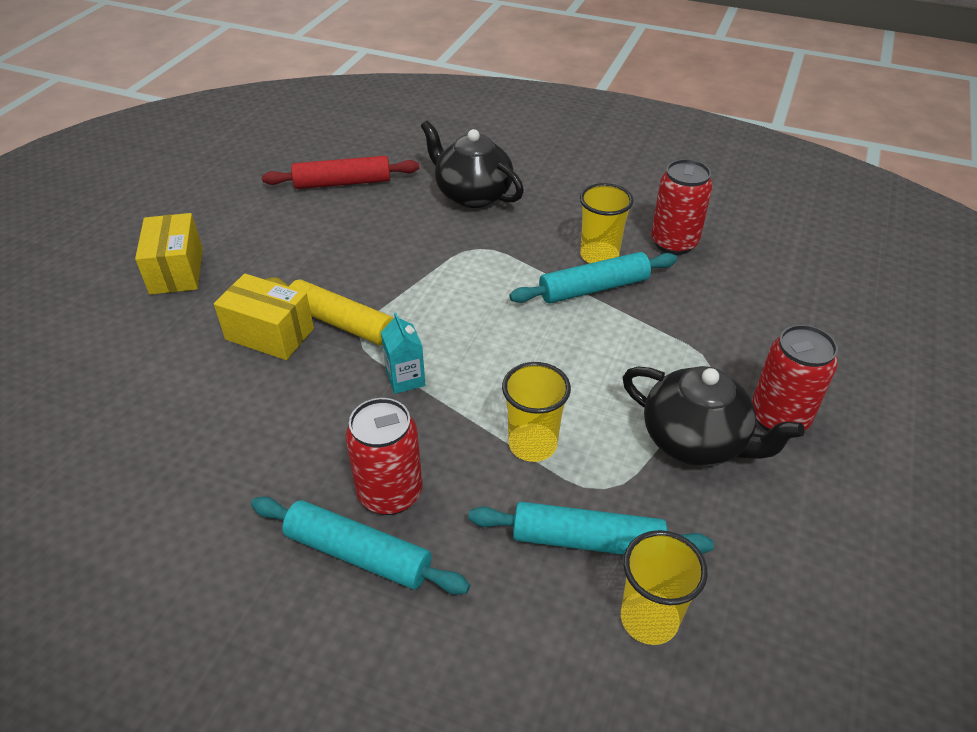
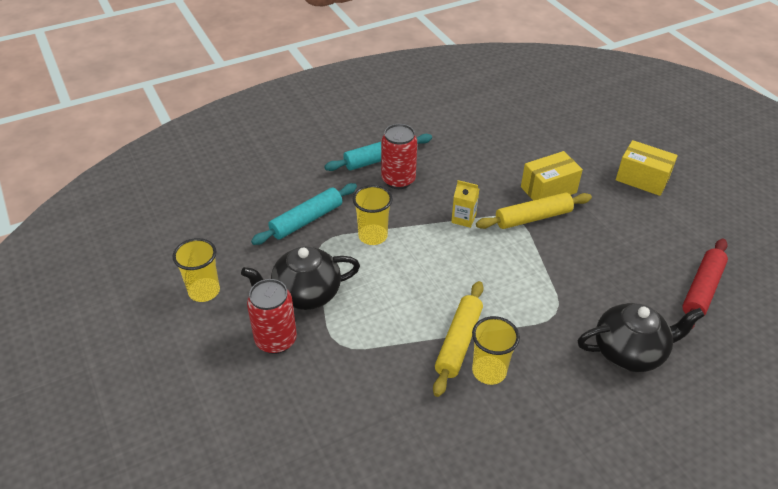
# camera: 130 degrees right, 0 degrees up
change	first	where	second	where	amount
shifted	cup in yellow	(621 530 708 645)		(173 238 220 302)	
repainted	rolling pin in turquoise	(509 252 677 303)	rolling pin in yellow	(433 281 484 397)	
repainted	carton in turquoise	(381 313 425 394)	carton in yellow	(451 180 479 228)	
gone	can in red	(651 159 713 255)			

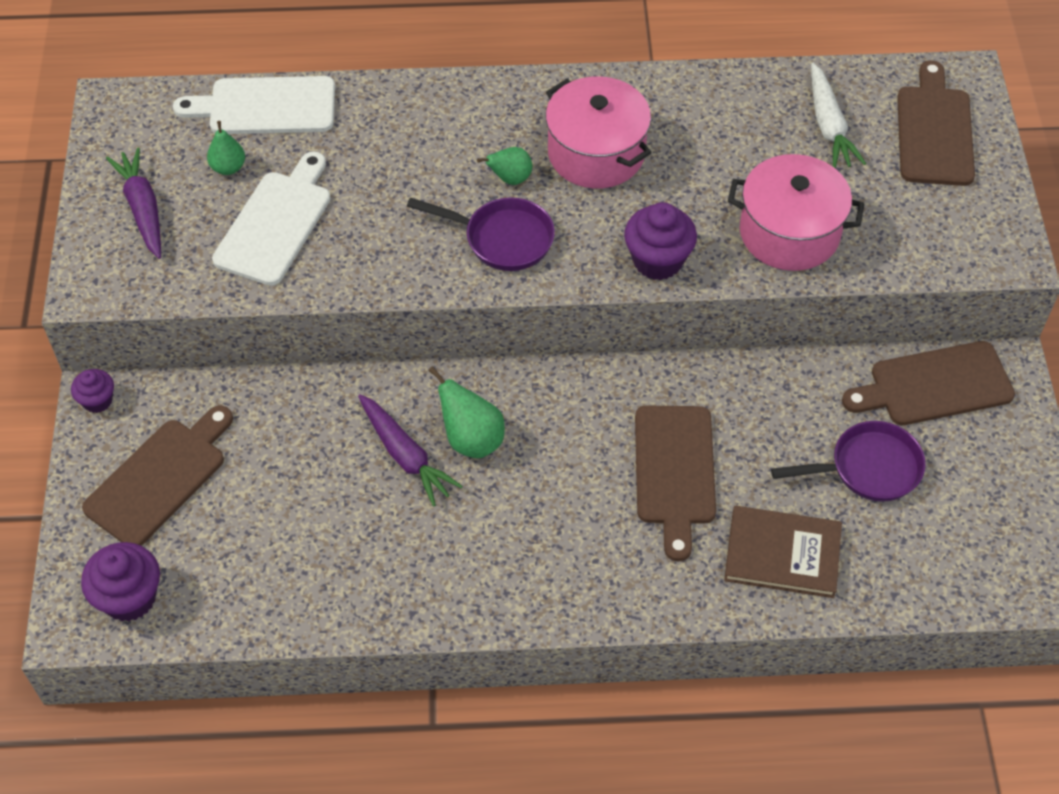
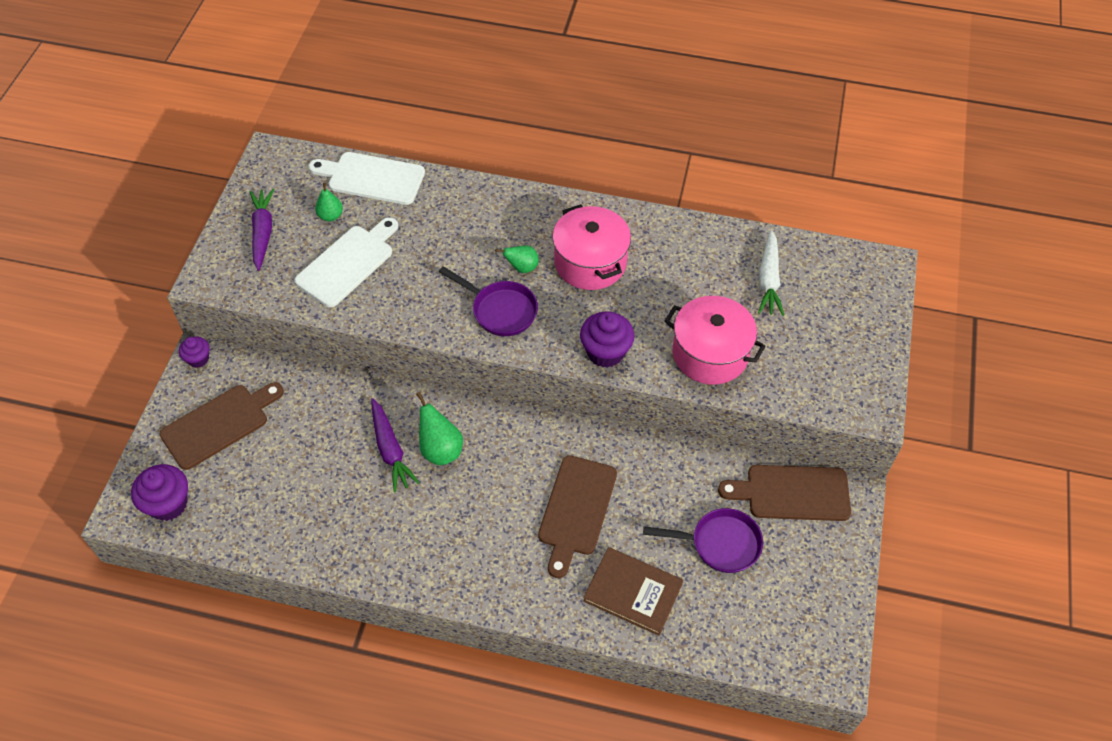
# camera: 15 degrees right, 0 degrees up
change	first	where	second	where	amount
gone	cutting board in brown	(897 60 975 186)			

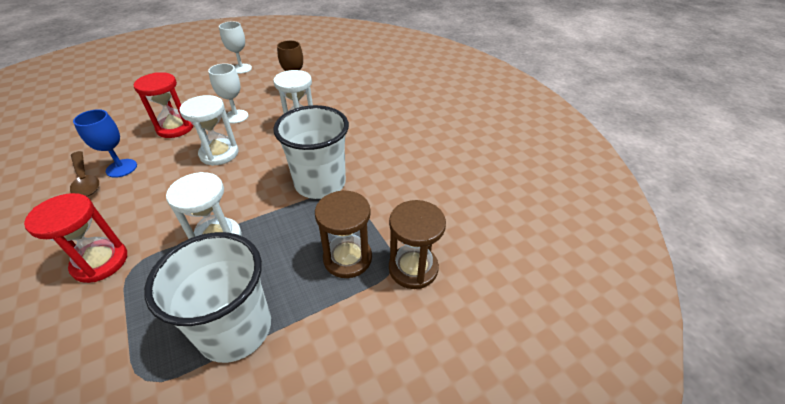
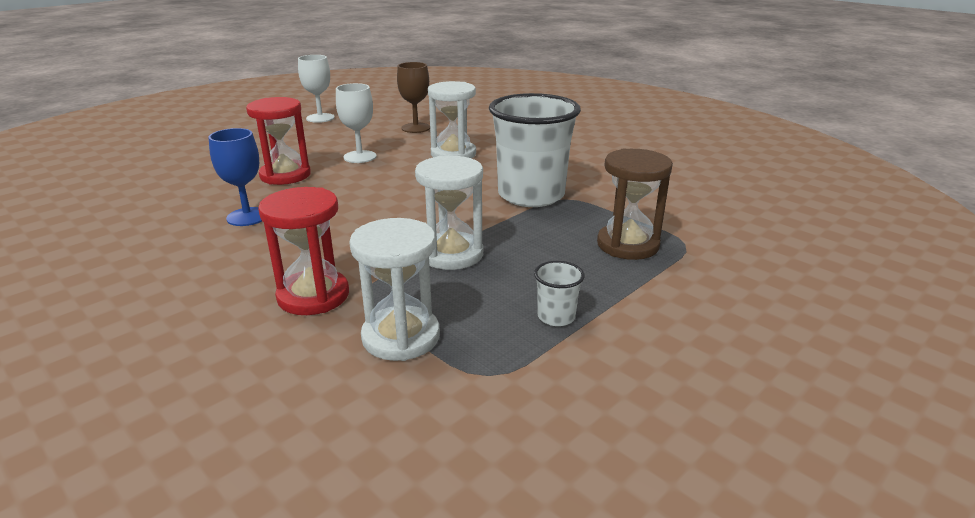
# camera: 15 degrees left, 15 degrees down
change	first	where	second	where	amount
shifted	hourglass in white	(179 95 239 166)		(349 218 440 361)	
scaled	cup in white	(144 232 271 363)		(534 261 585 326)	x0.40
gone	spoon in brown	(70 151 99 196)			
gone	hourglass in brown	(389 200 446 289)			

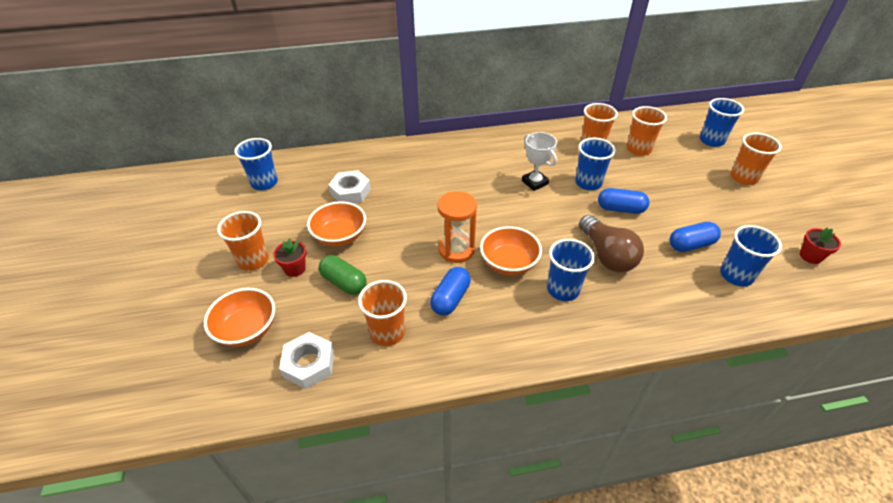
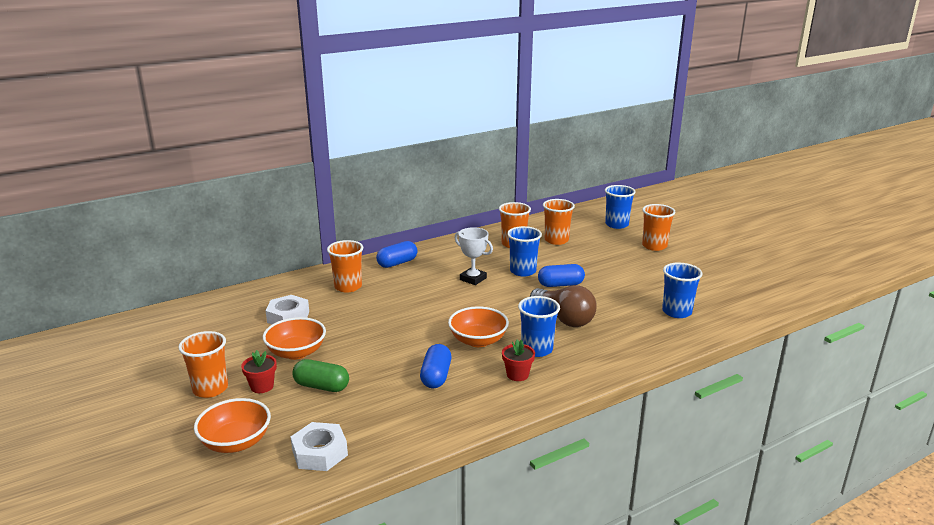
# camera: 20 degrees left, 20 degrees down
change	first	where	second	where	amount
shifted	cup in orange	(358 280 407 346)		(327 240 363 293)	
shifted	capsule in blue	(669 222 721 252)		(376 241 417 268)	
shifted	flower pot in red	(800 227 841 264)		(502 340 535 381)	
gone	cup in blue	(234 138 278 190)			
gone	hourglass in orange	(438 191 477 263)			

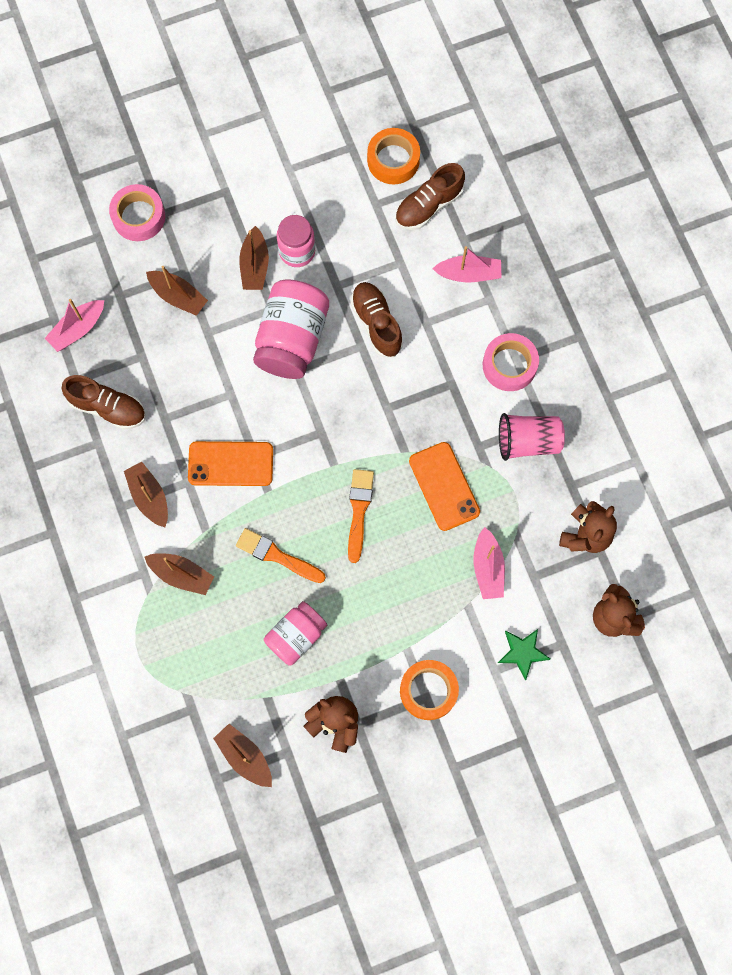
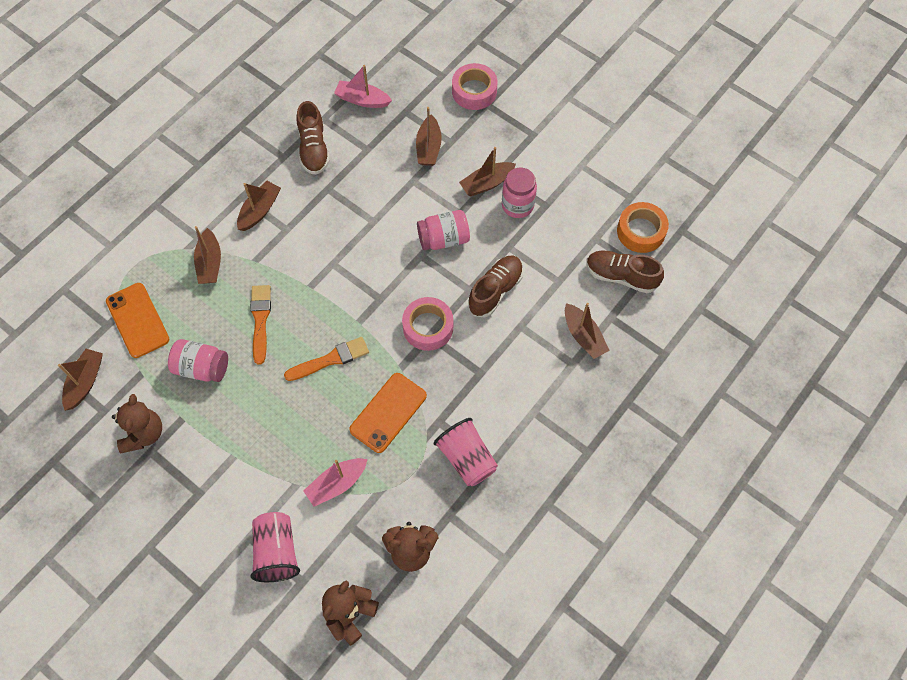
# camera: 60 degrees right, 10 degrees down
change	first	where	second	where	amount
shifted	phone in orange	(188 441 273 486)		(106 283 169 358)	
swapped	star in green	(498 629 550 680)	cup in pink	(251 512 300 582)	
shifted	tape in pink	(483 333 539 391)		(402 297 453 351)	
scaled	jar in pink	(253 279 329 379)		(417 210 470 250)	x0.63
repainted	boat in pink	(433 246 501 283)	boat in brown	(565 303 610 359)	
gone	tape in orange	(400 660 459 720)			

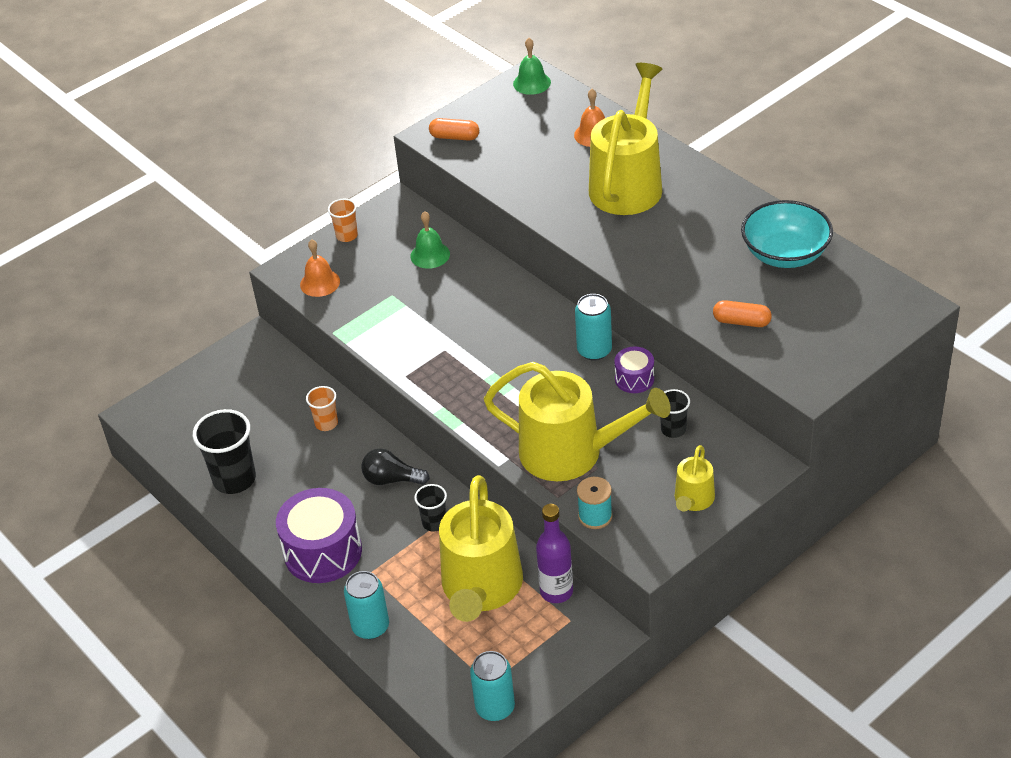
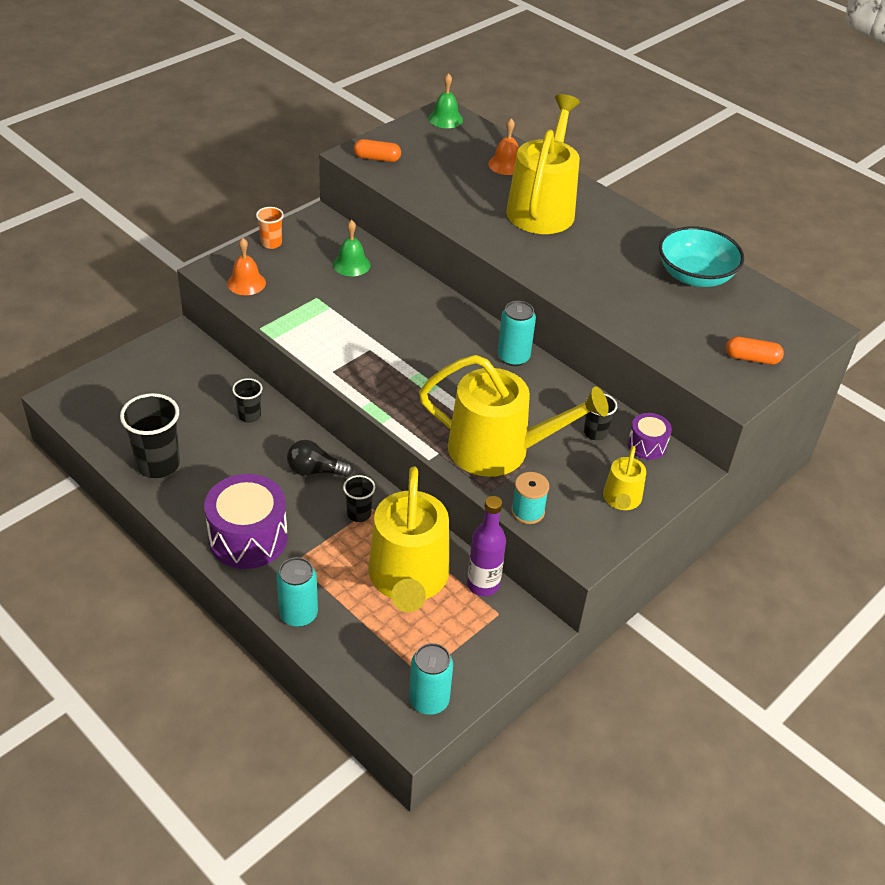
# camera: 10 degrees left, 0 degrees up
change	first	where	second	where	amount
repainted	cup in orange	(306 386 338 431)	cup in black	(232 378 262 423)	
shifted	drum in purple	(614 347 654 393)		(628 413 672 460)	
shifted	capsule in orange	(713 300 772 327)		(726 337 784 364)	

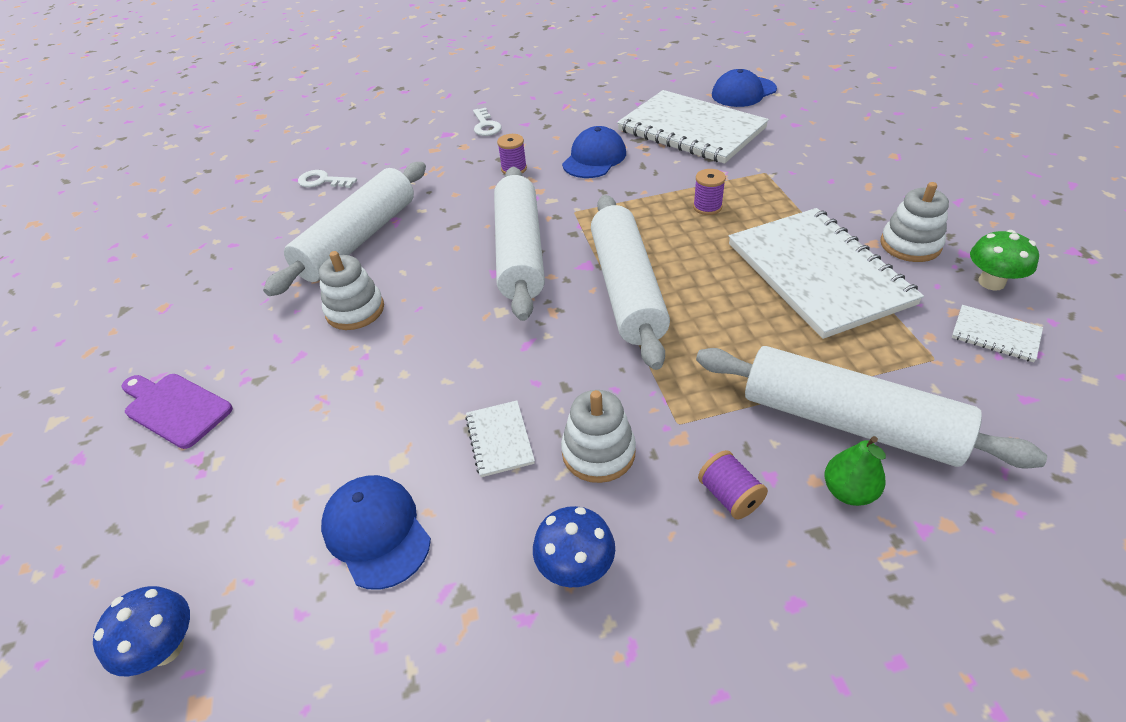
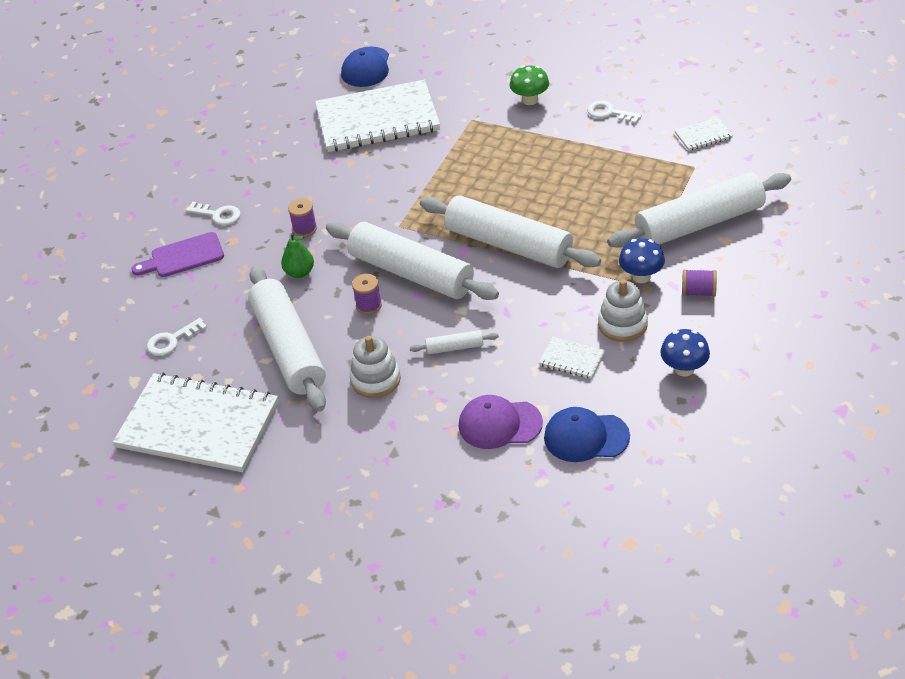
# camera: 50 degrees left, 0 degrees up
change	first	where	second	where	amount
shifted	notebook in white	(729 208 924 339)		(113 373 278 472)	
shifted	cutting board in purple	(122 374 233 449)		(131 232 224 277)	
shifted	pear in green	(825 436 886 506)		(281 232 314 278)	
shifted	spool in purple	(693 169 726 215)		(352 274 382 314)	
new			rolling pin in white	(410 330 499 354)	
new			cap in purple	(459 395 543 449)	
shifted	mushroom in green	(970 230 1039 291)		(510 65 549 105)	
swapped	stacking toy in white	(880 182 949 262)	key in white	(587 100 642 124)	
shifted	mushroom in blue	(93 586 190 676)		(619 238 665 283)	
gone	cap in blue	(562 126 626 178)			

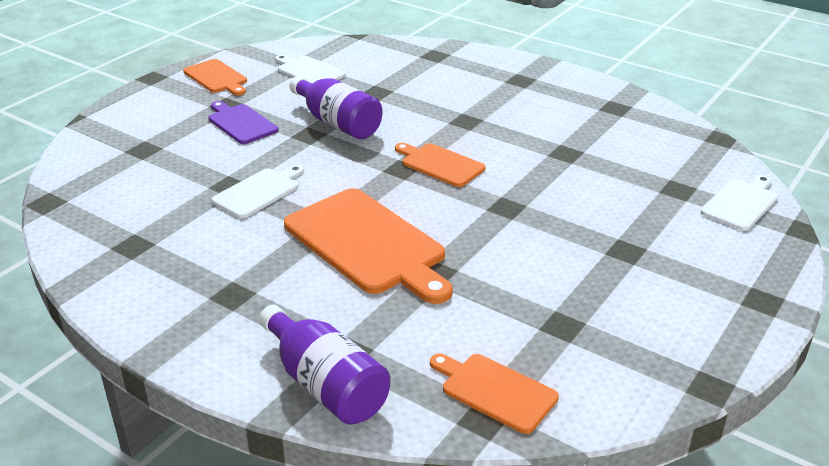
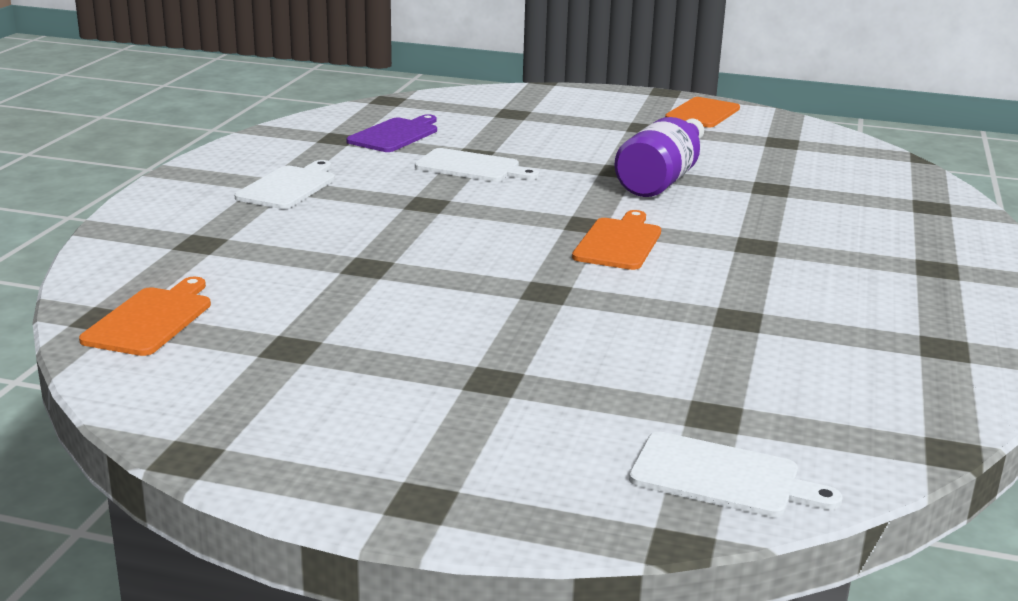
# camera: 70 degrees right, 10 degrees down
change	first	where	second	where	amount
shifted	cutting board in white	(275 55 346 83)		(235 160 335 209)	
shifted	cutting board in purple	(208 101 278 144)		(347 114 437 152)	
gone	bottle in purple	(259 305 390 425)			
gone	cutting board in orange	(284 188 453 304)			

